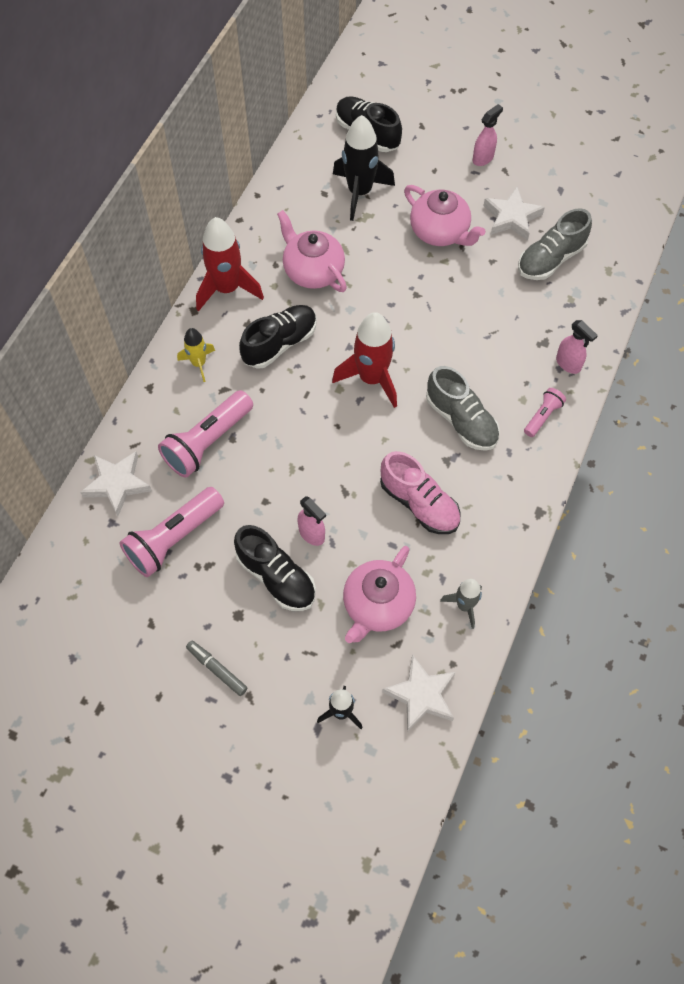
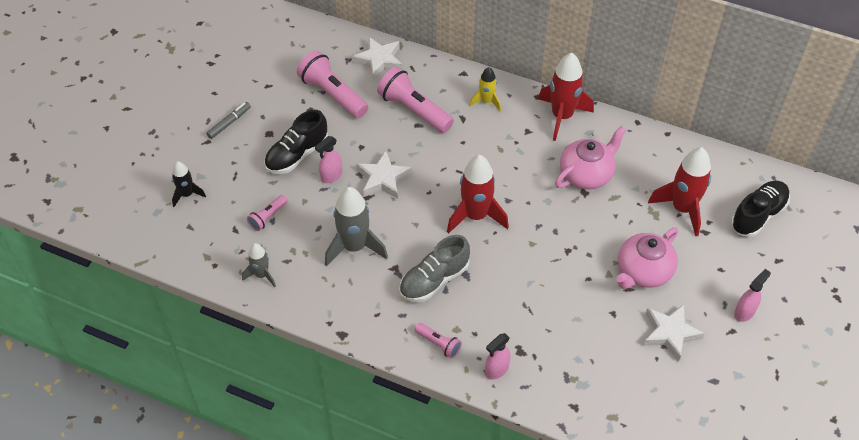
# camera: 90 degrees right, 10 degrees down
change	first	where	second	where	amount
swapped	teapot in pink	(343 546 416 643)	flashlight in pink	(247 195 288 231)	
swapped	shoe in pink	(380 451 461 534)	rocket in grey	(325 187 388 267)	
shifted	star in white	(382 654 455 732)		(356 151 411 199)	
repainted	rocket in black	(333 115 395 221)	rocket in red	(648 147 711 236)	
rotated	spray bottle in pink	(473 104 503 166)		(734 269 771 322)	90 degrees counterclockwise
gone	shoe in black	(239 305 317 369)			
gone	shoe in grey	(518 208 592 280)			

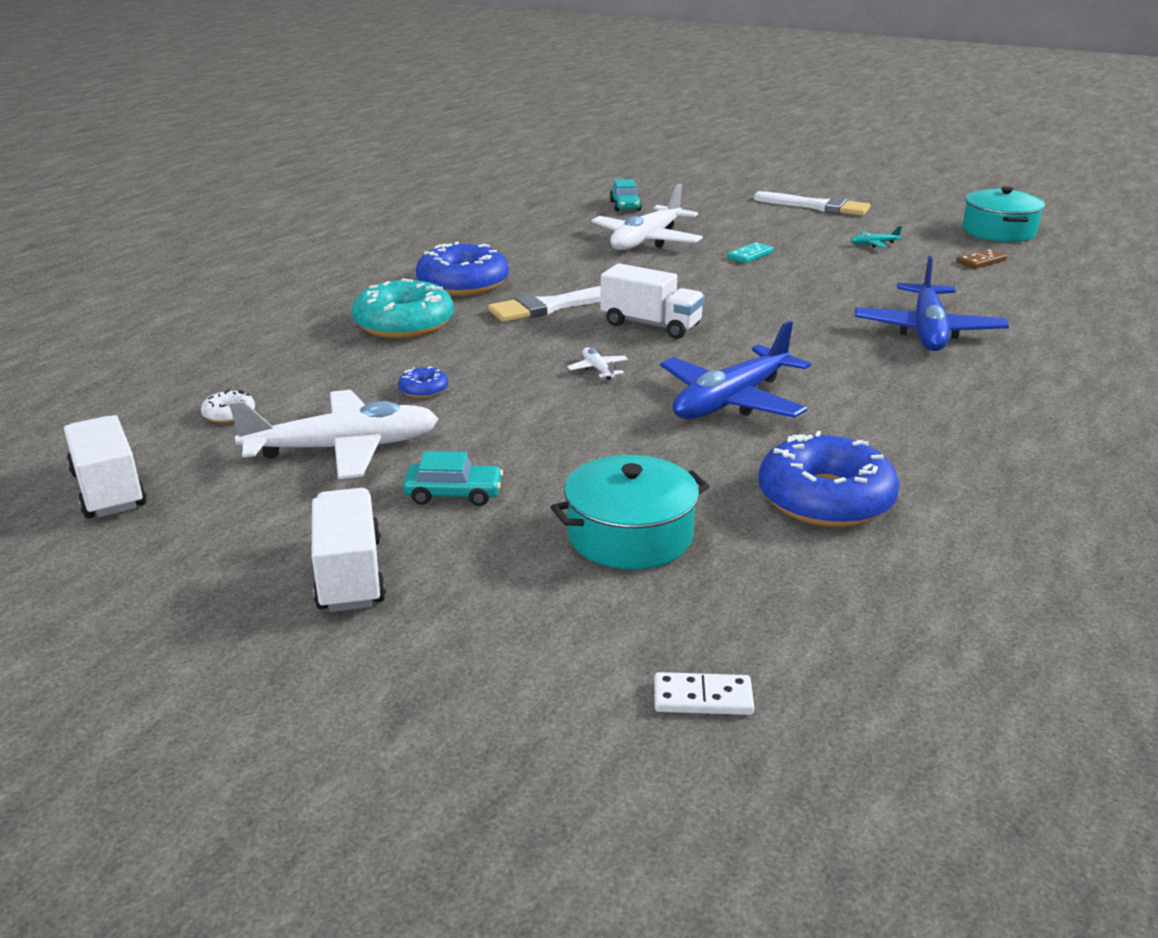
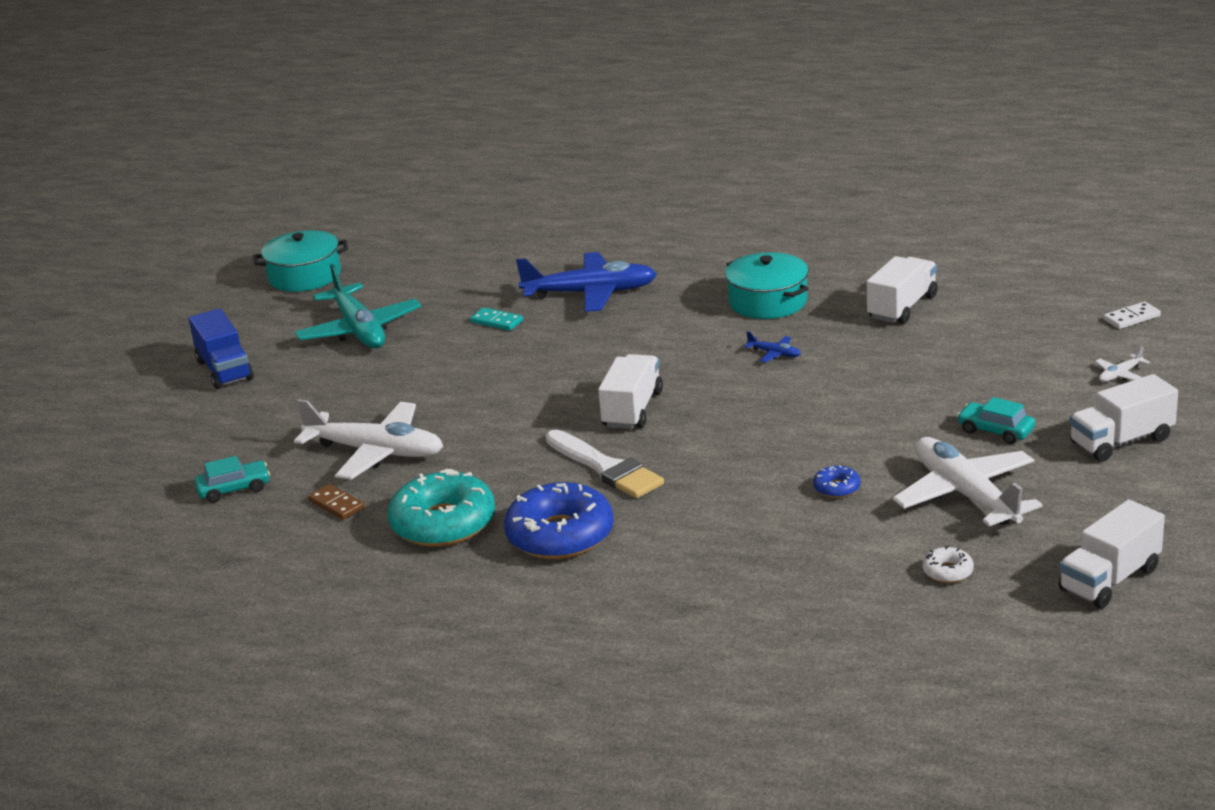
# camera: 100 degrees left, 0 degrees up
change	first	where	second	where	amount
swapped	brush in white	(754 191 870 216)	truck in blue	(189 308 254 389)	
scaled	plane in turquoise	(851 226 903 248)		(294 264 421 348)	x2.48
shifted	domino in brown	(956 249 1007 269)		(308 484 365 520)	
shifted	donut in turquoise	(352 278 454 339)		(388 469 495 547)	
shifted	domino in turquoise	(728 242 774 263)		(470 307 523 331)	
shifted	pot in turquoise	(551 455 709 570)		(725 252 809 319)	
scaled	plane in blue	(660 321 811 419)		(744 331 801 362)	x0.40
swapped	donut in blue	(758 431 899 527)	truck in white	(867 256 938 324)	
rotated	car in turquoise	(403 451 503 506)		(957 397 1035 444)	45 degrees counterclockwise
shifted	plane in white	(567 347 628 380)		(1095 346 1150 382)	
rotated	domino in white	(654 672 754 715)		(1103 302 1161 329)	75 degrees clockwise

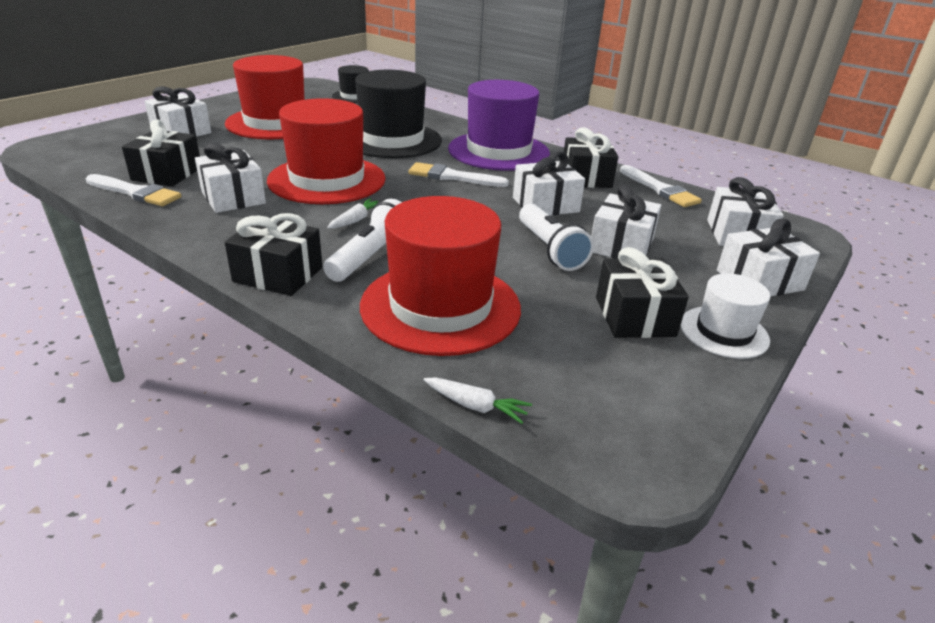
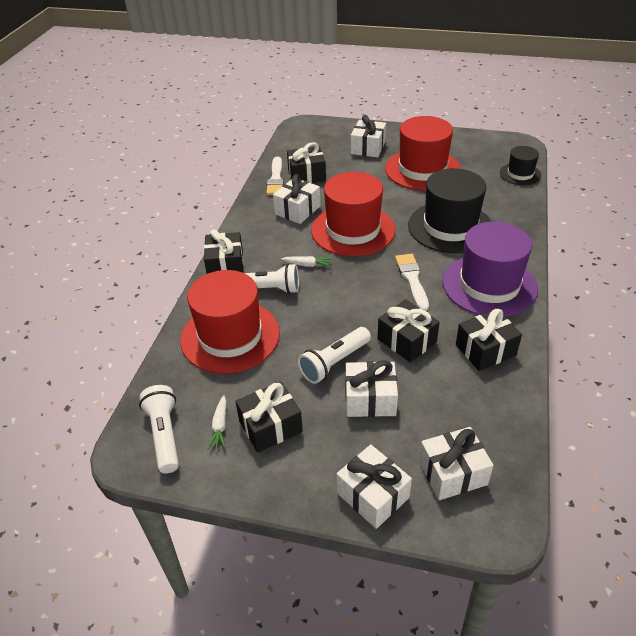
# camera: 70 degrees right, 10 degrees up
change	first	where	second	where	amount
new			flashlight in white	(139 385 179 474)	
shifted	carrot in white	(424 378 532 424)		(208 395 226 449)	
repainted	gift in white	(513 151 585 215)	gift in black	(378 299 440 363)	
gone	brush in white	(620 165 702 207)			
gone	hat in white	(680 273 771 359)			

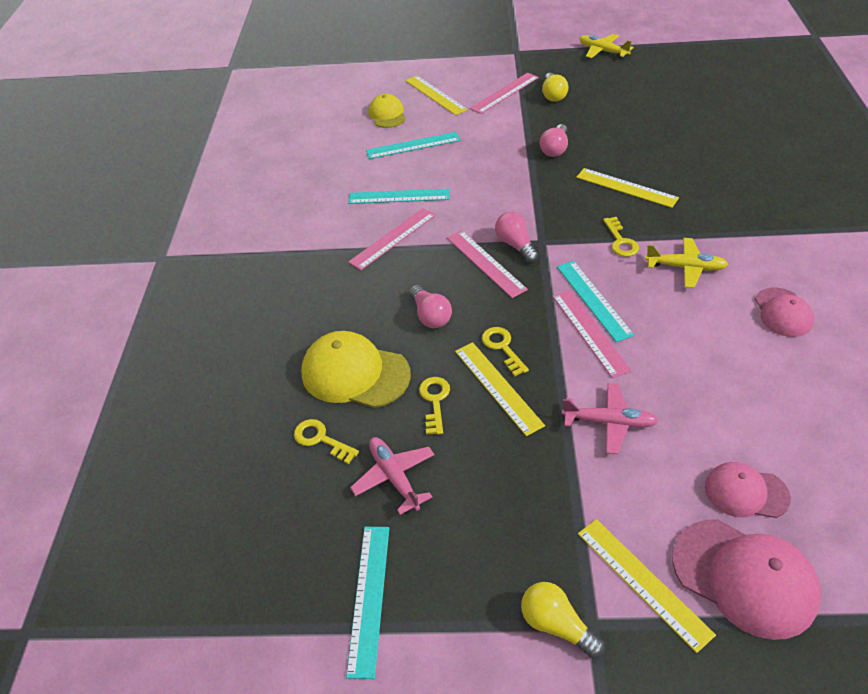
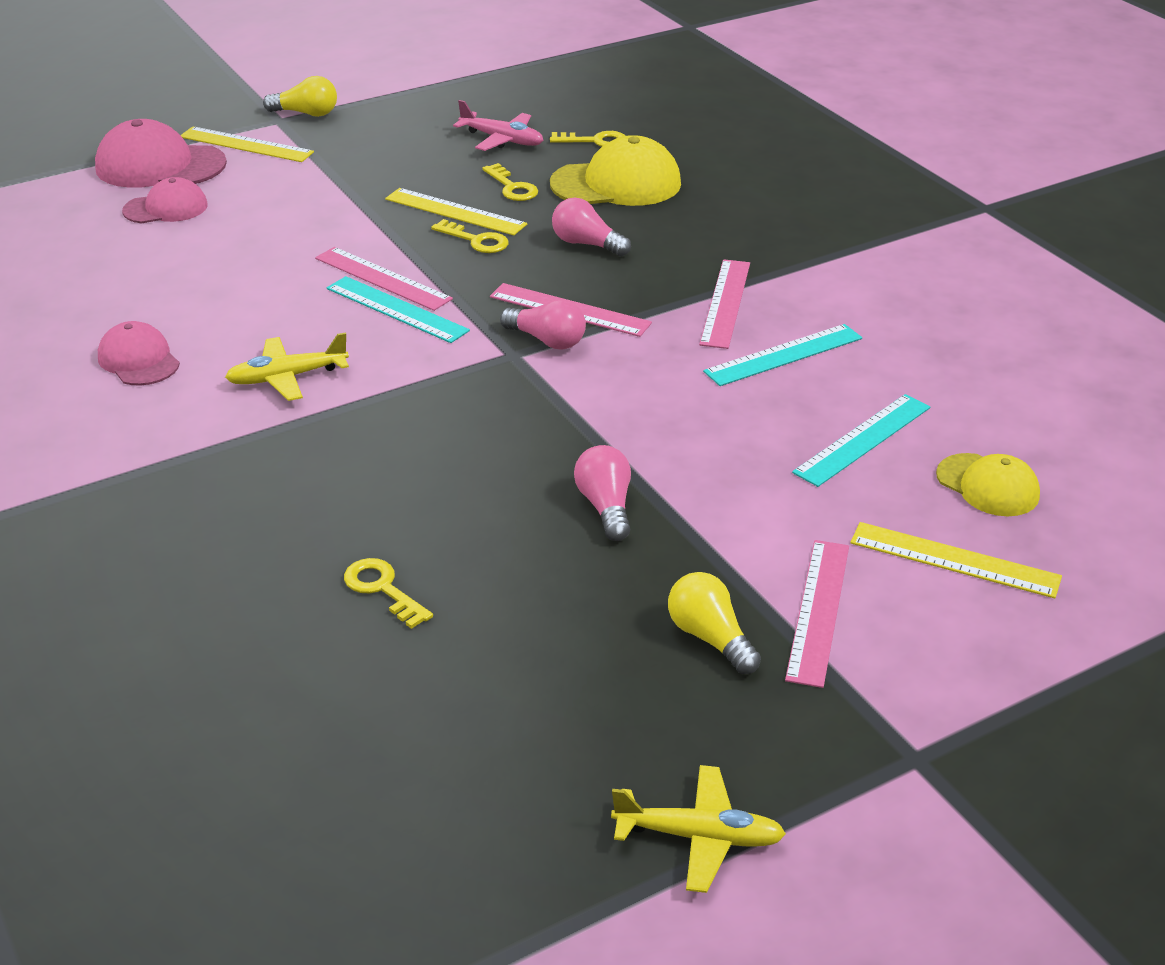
# camera: 145 degrees right, 10 degrees down
change	first	where	second	where	amount
shifted	key in yellow	(603 217 639 257)		(344 558 433 629)	
gone	ruler in turquoise	(346 527 389 679)			
gone	plane in pink	(562 383 659 454)			
gone	ruler in yellow	(576 168 679 208)			

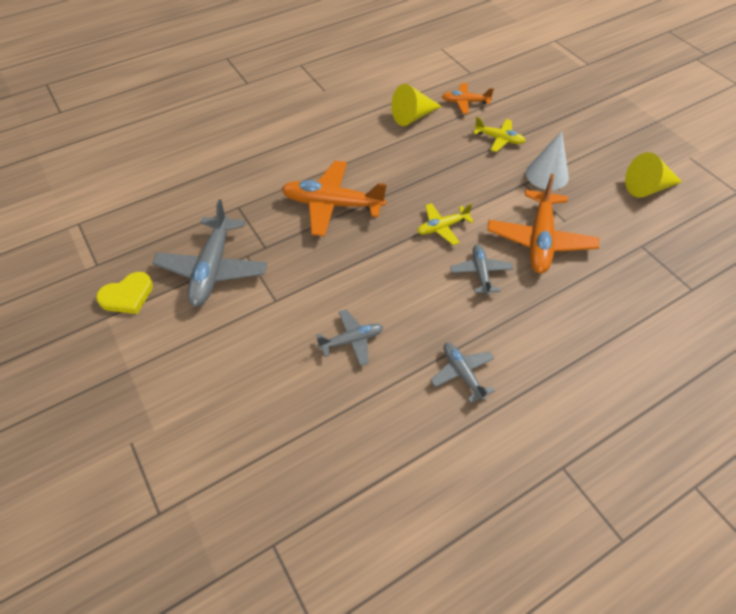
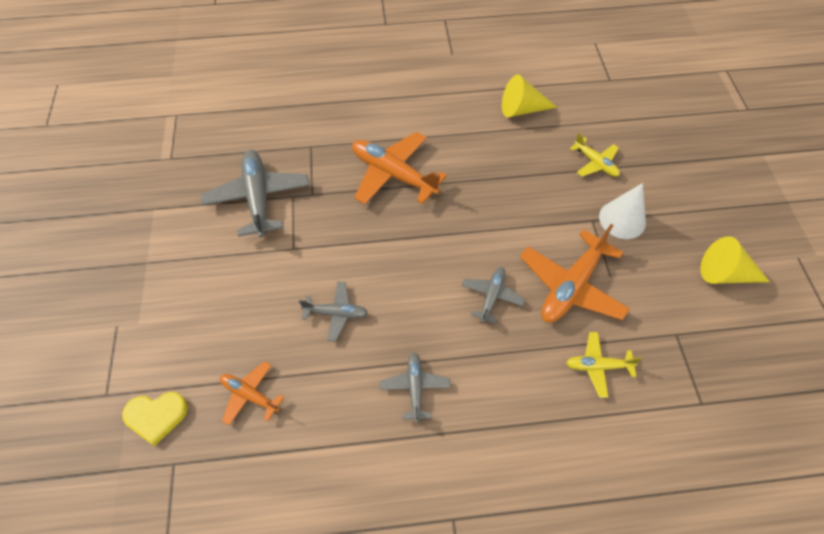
# camera: 25 degrees right, 5 degrees up
change	first	where	second	where	amount
shifted	heart in yellow	(96 272 153 314)		(122 392 188 446)	
rotated	plane in grey	(152 199 267 307)		(201 150 310 238)	135 degrees clockwise
shifted	plane in orange	(442 83 494 114)		(220 361 284 425)	
shifted	plane in yellow	(417 203 474 245)		(566 332 642 398)	

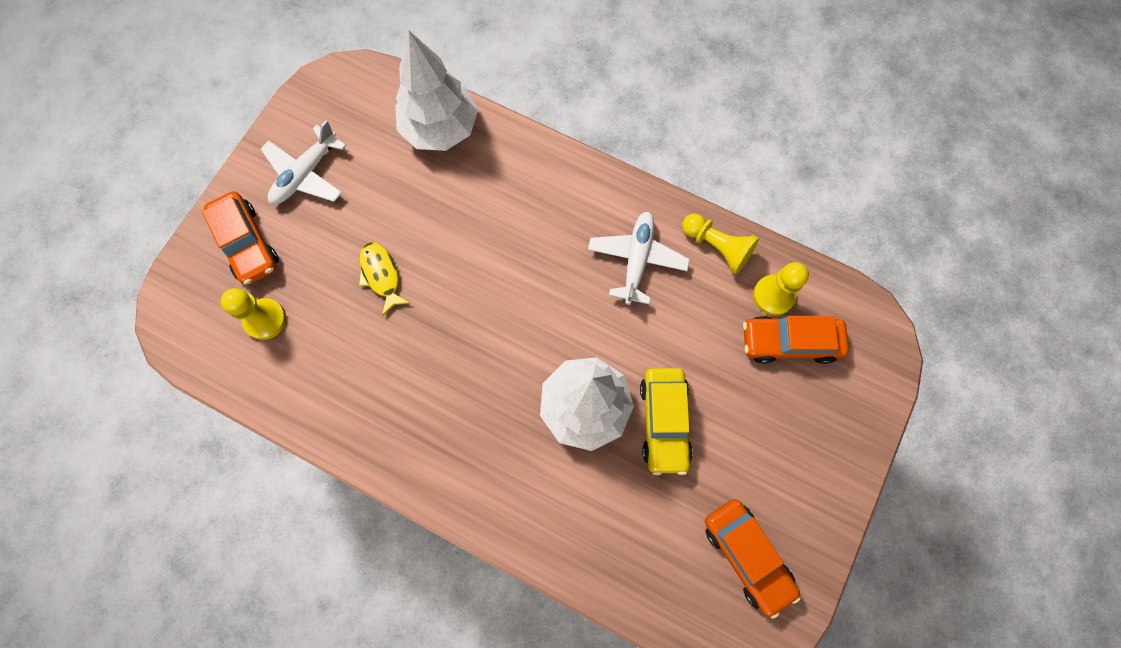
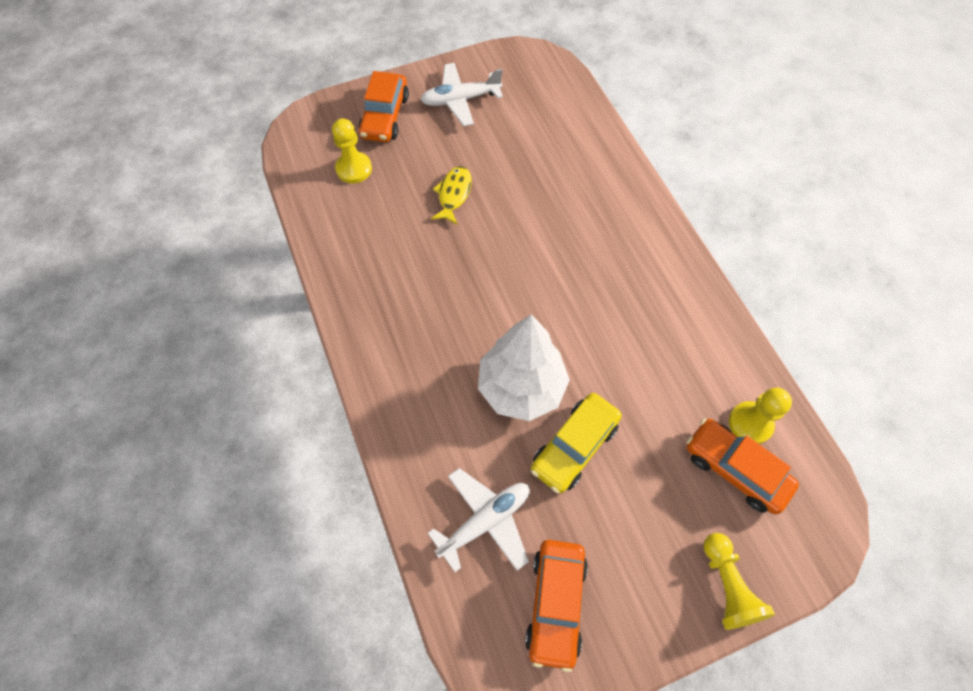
# camera: 40 degrees right, 10 degrees down
change	first	where	second	where	amount
shifted	plane in white	(588 212 690 305)		(428 468 530 572)	
shifted	pawn in yellow	(682 213 759 274)		(703 533 775 630)	
gone	tree in white	(395 31 478 151)			

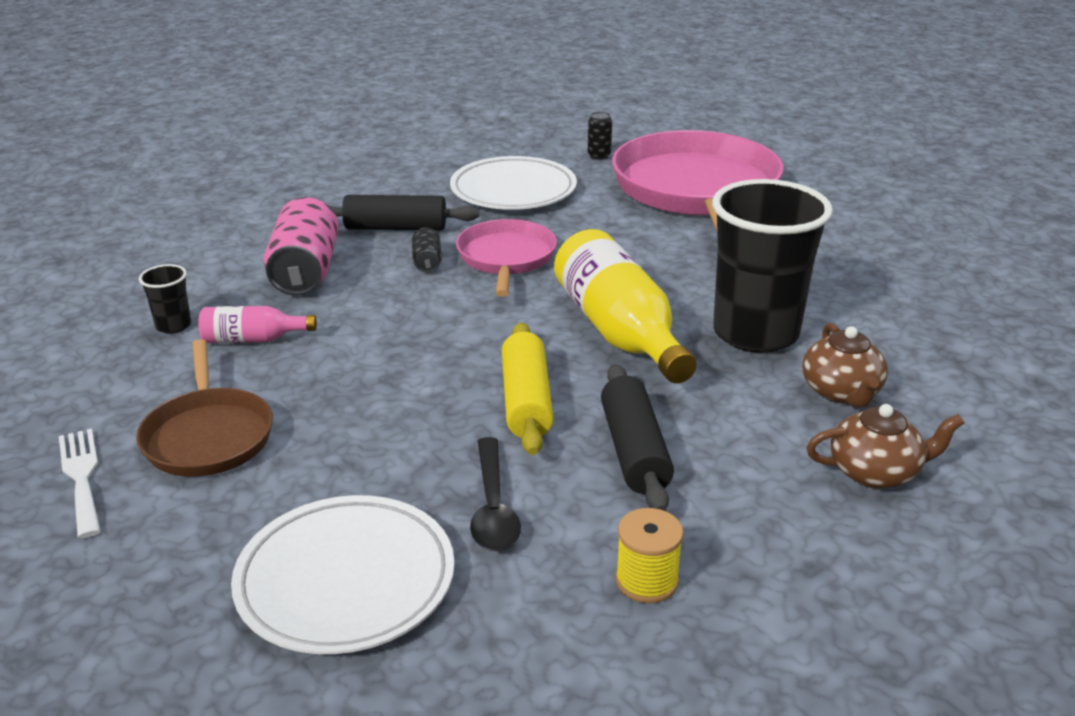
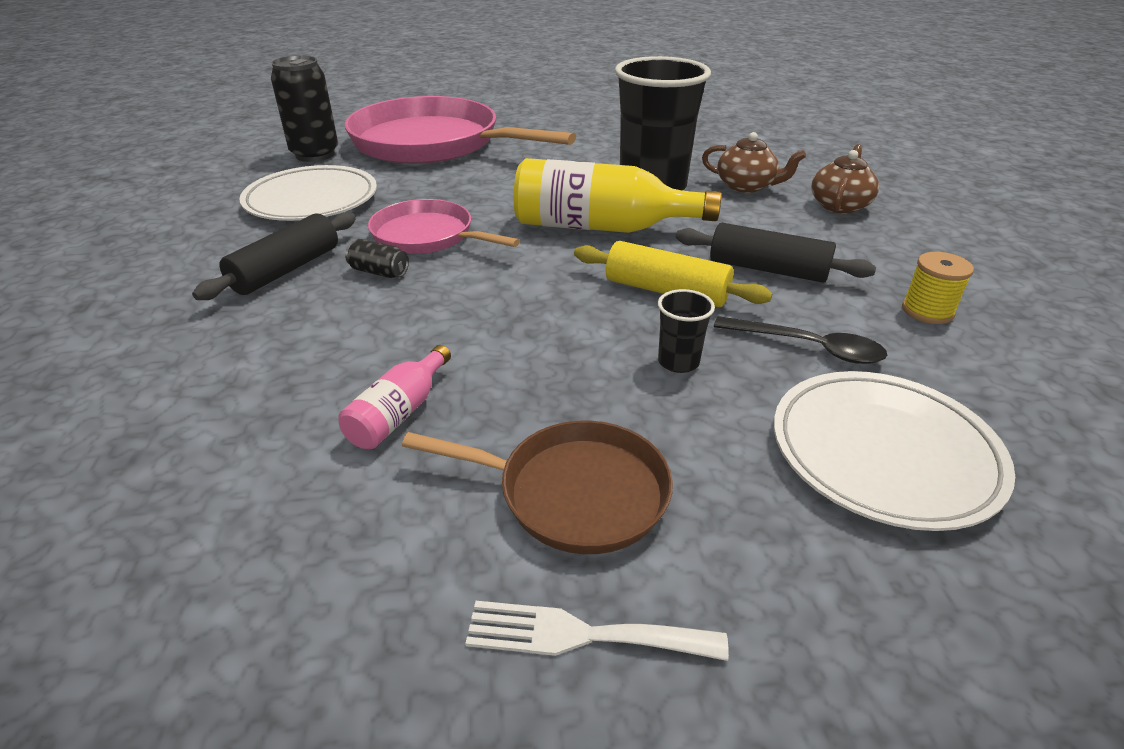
# camera: 60 degrees left, 5 degrees up
change	first	where	second	where	amount
scaled	can in black	(588 112 612 160)		(271 55 338 162)	x2.12
shifted	cup in black	(139 264 191 334)		(658 289 715 373)	
gone	can in pink	(264 197 339 295)			

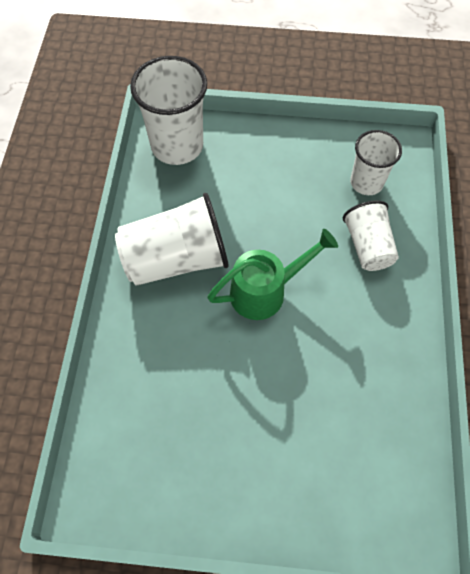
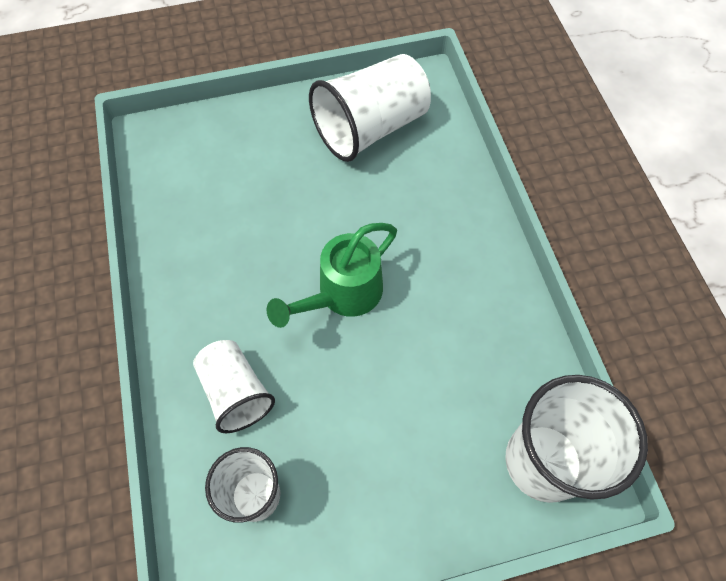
# camera: 160 degrees right, 0 degrees up
change	first	where	second	where	amount
shifted	cup in white	(115 193 229 286)		(309 54 431 162)	

